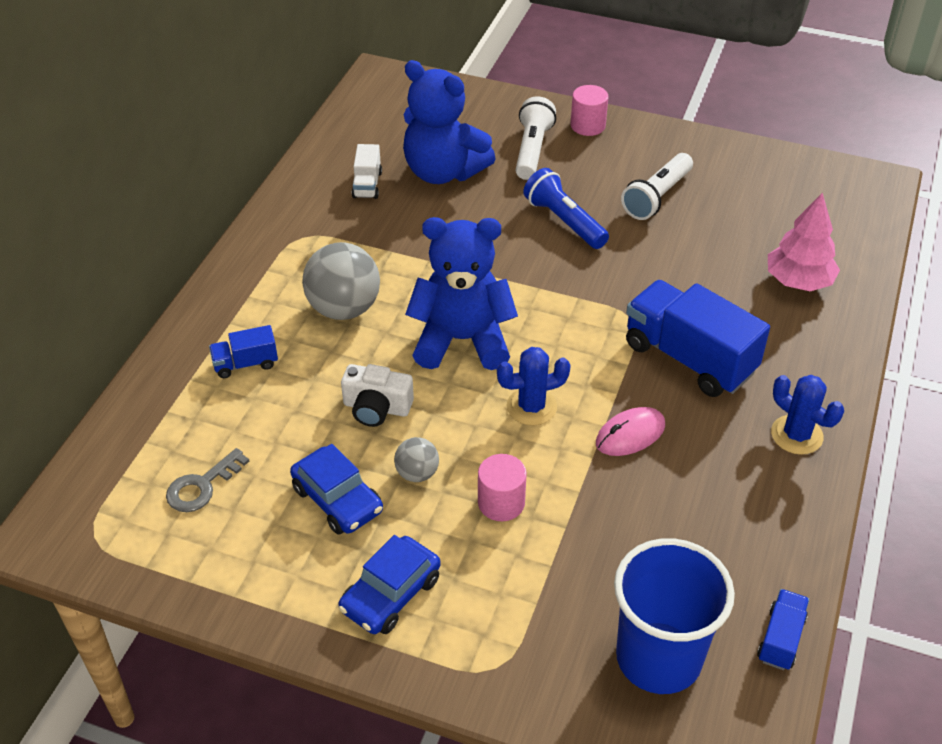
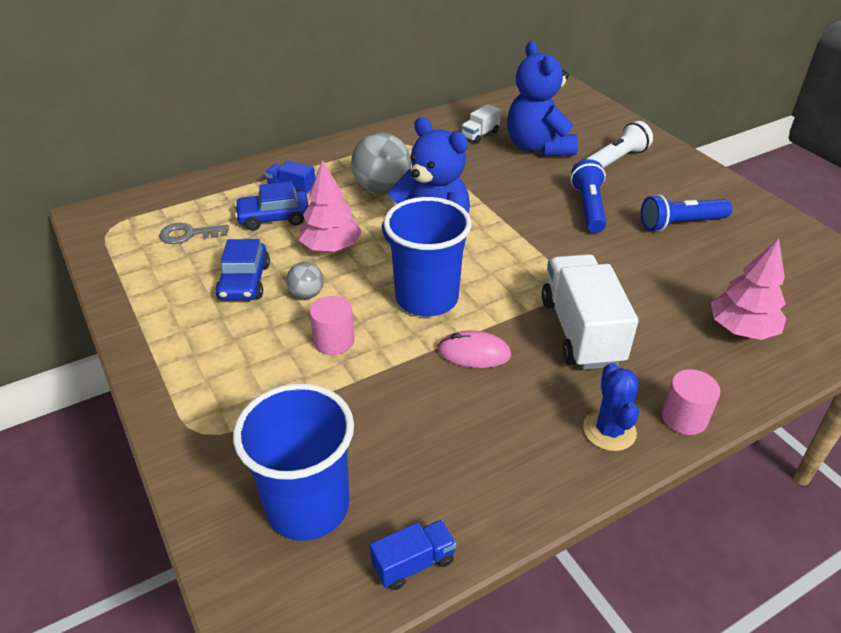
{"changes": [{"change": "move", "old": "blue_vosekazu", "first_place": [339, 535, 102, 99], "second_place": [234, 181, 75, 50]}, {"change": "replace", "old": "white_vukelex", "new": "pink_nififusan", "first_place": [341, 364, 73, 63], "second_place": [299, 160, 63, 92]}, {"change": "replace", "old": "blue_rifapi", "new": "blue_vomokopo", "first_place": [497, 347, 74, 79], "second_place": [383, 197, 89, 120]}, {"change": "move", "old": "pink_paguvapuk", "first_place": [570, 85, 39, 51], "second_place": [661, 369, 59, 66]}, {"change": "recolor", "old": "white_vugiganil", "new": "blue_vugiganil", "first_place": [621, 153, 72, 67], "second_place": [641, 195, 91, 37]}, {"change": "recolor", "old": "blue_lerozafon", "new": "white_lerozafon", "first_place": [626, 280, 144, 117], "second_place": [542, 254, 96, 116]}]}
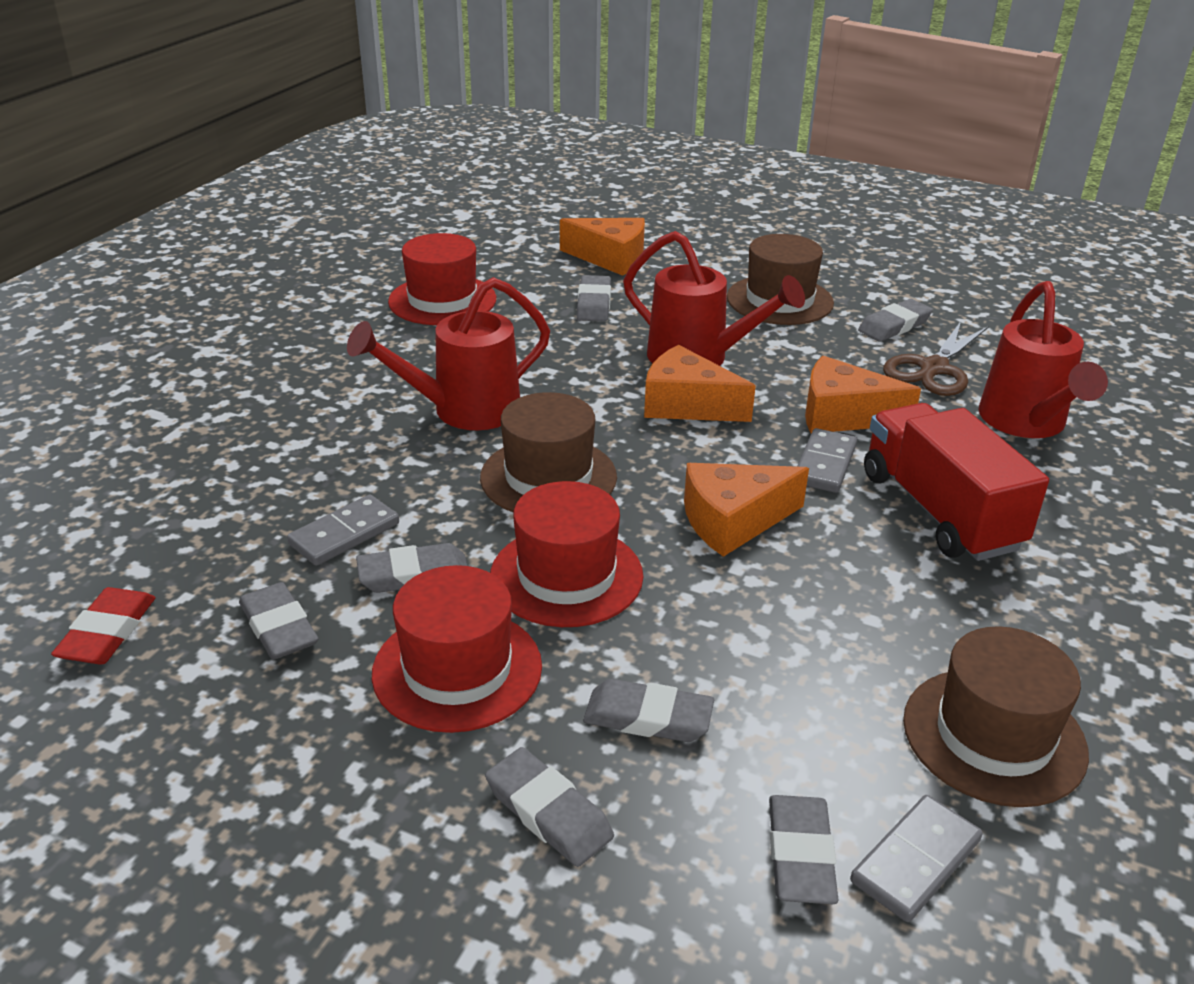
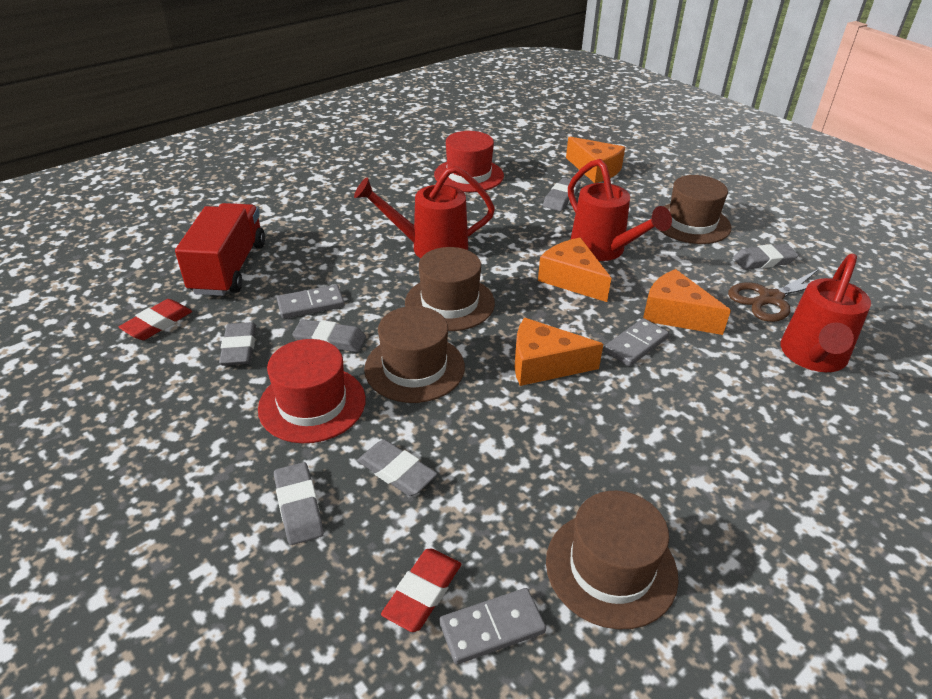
{"changes": [{"change": "recolor", "old": "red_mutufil", "new": "brown_mutufil", "first_place": [490, 481, 153, 146], "second_place": [364, 306, 101, 97]}, {"change": "recolor", "old": "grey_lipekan", "new": "red_lipekan", "first_place": [769, 795, 69, 109], "second_place": [381, 549, 80, 83]}, {"change": "move", "old": "red_lerozafon", "first_place": [864, 403, 185, 158], "second_place": [175, 203, 90, 93]}]}
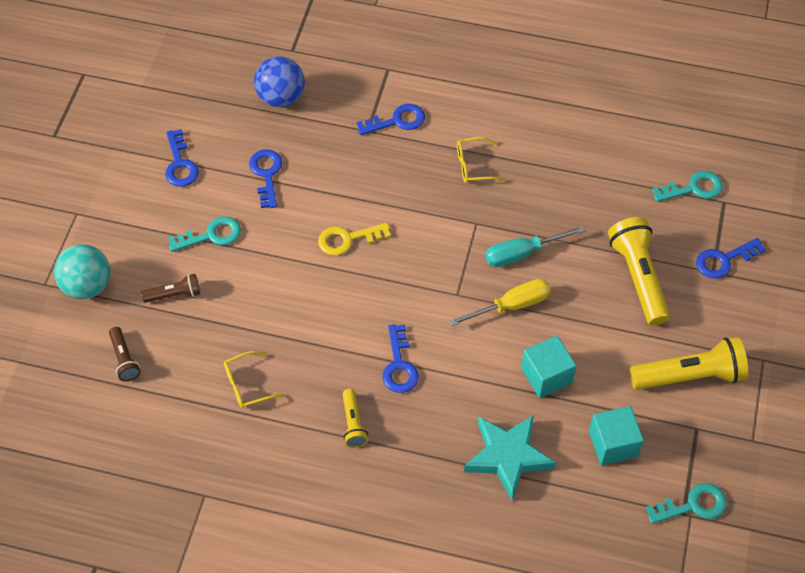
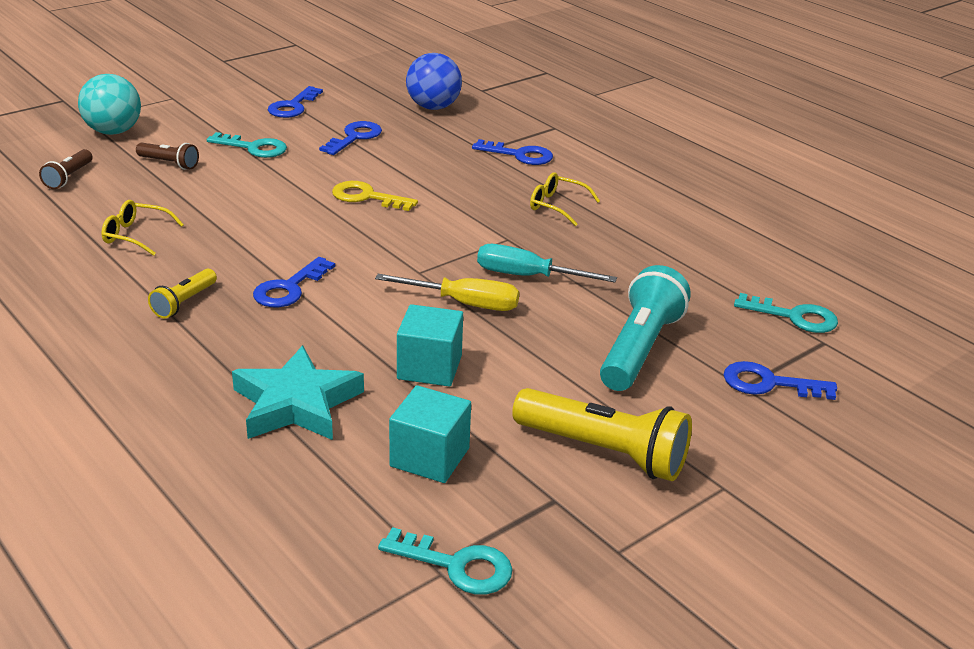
{"changes": [{"change": "recolor", "old": "yellow_vugiganil", "new": "turquoise_vugiganil", "first_place": [608, 217, 62, 109], "second_place": [600, 265, 91, 126]}]}
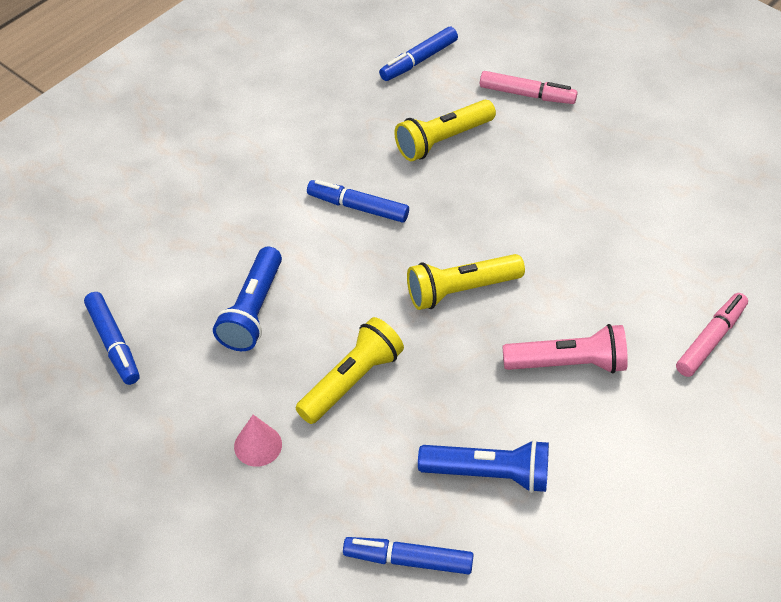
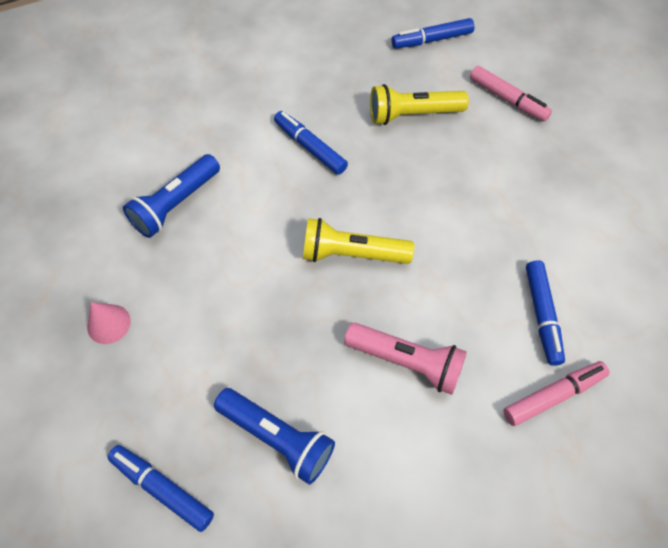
{"changes": [{"change": "move", "old": "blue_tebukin", "first_place": [84, 292, 56, 93], "second_place": [526, 260, 39, 106]}, {"change": "delete", "old": "yellow_vugiganil", "first_place": [296, 317, 108, 107]}]}
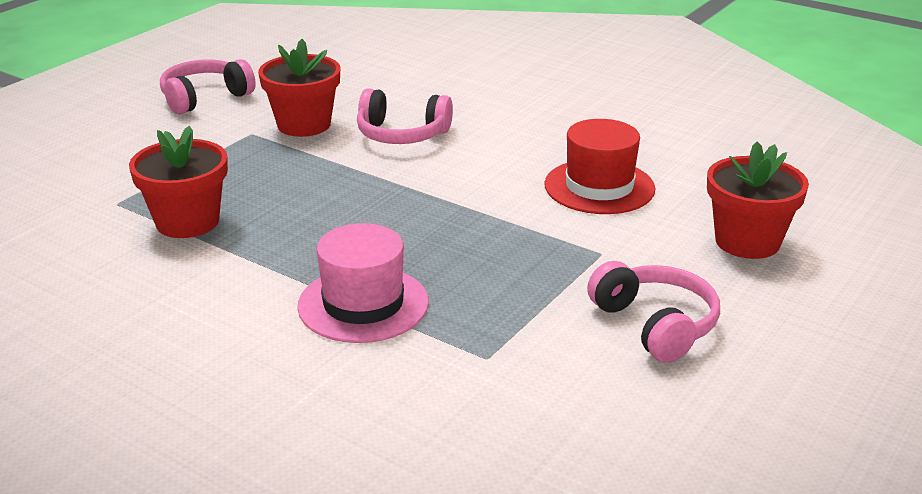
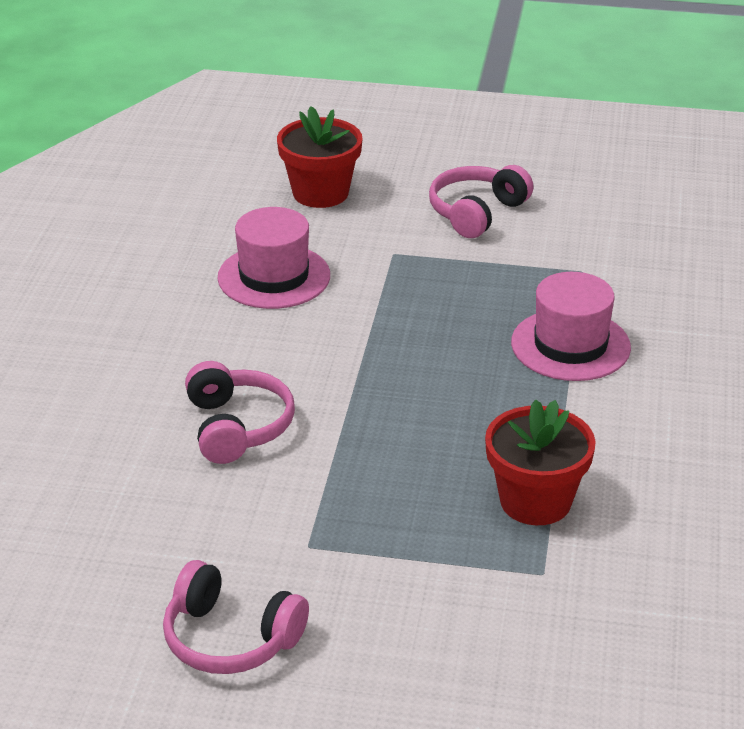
{"changes": [{"change": "delete", "old": "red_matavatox", "first_place": [258, 39, 82, 98]}, {"change": "recolor", "old": "red_mutufil", "new": "pink_mutufil", "first_place": [544, 119, 112, 95], "second_place": [217, 207, 113, 102]}]}
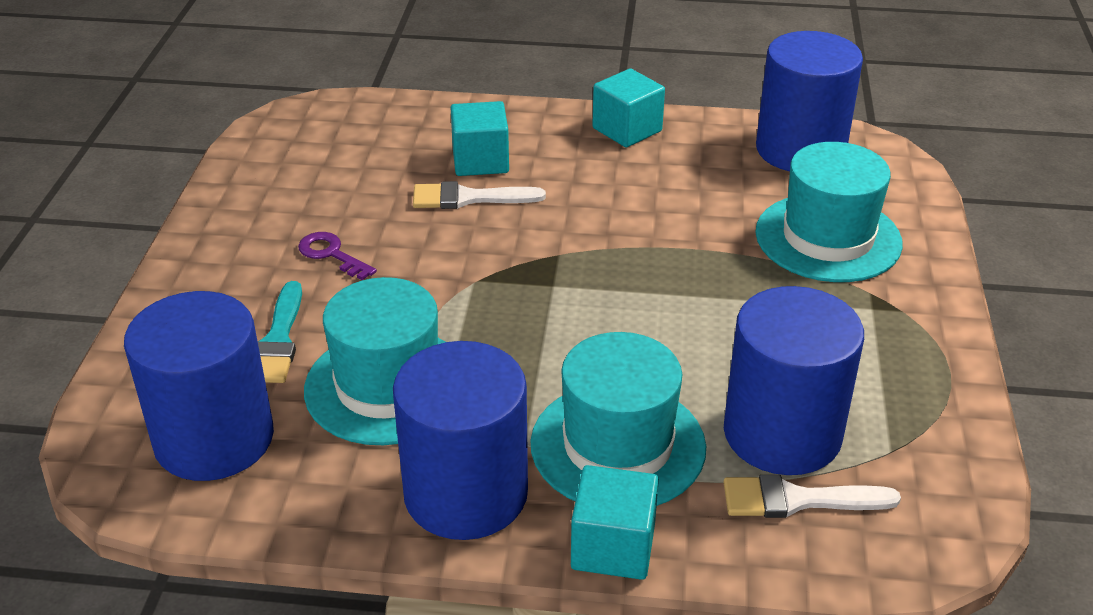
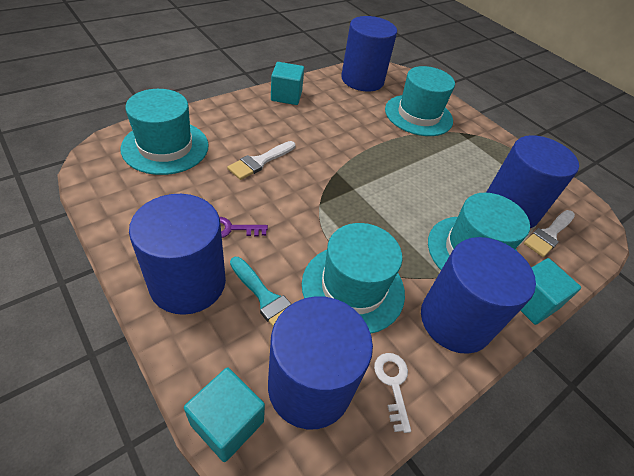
{"changes": [{"change": "move", "old": "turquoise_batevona", "first_place": [451, 101, 58, 75], "second_place": [184, 367, 81, 95]}, {"change": "insert", "new": "turquoise_mutufil", "second_place": [120, 89, 89, 86]}, {"change": "insert", "new": "blue_paguvapuk", "second_place": [129, 194, 97, 121]}, {"change": "insert", "new": "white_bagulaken", "second_place": [374, 353, 37, 80]}]}
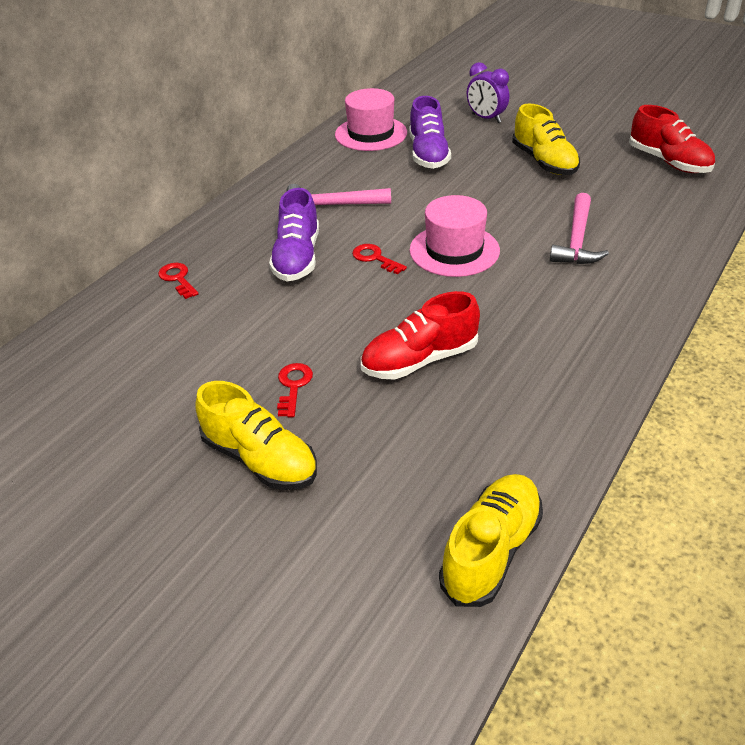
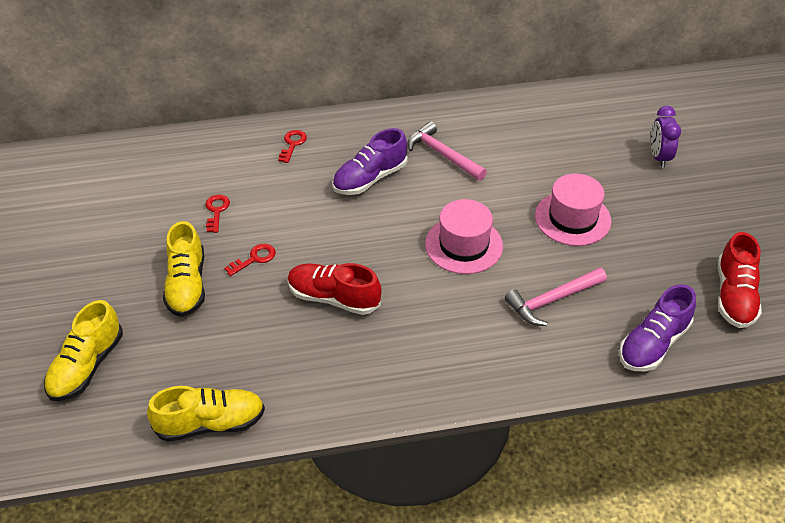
{"changes": [{"change": "move", "old": "pink_mutufil", "first_place": [335, 88, 72, 63], "second_place": [535, 173, 77, 73]}, {"change": "move", "old": "red_bagulaken", "first_place": [352, 244, 55, 30], "second_place": [205, 195, 25, 38]}, {"change": "move", "old": "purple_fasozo", "first_place": [409, 96, 42, 73], "second_place": [619, 284, 77, 87]}, {"change": "move", "old": "yellow_fasozo", "first_place": [512, 103, 68, 72], "second_place": [44, 300, 79, 101]}]}
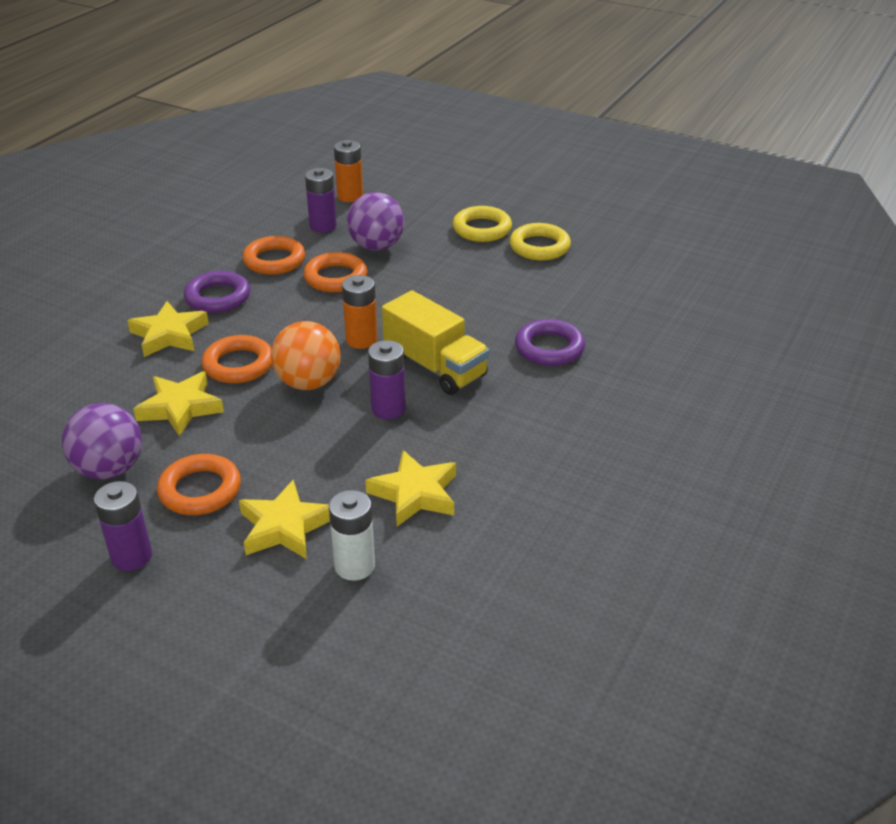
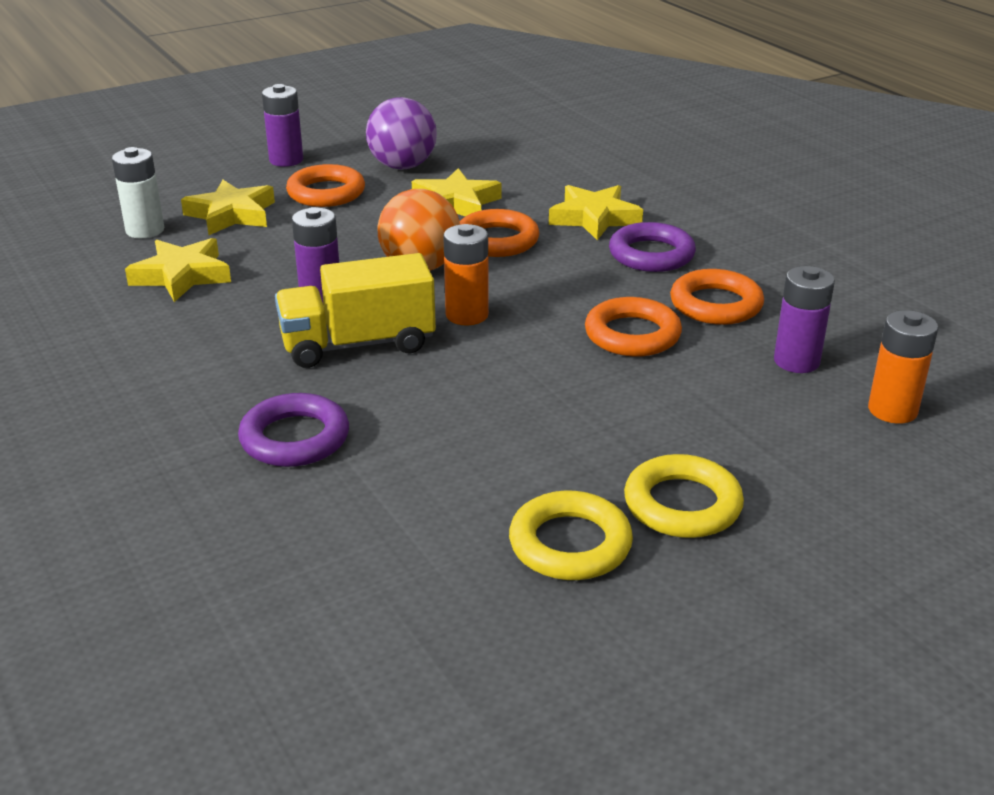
{"changes": [{"change": "delete", "old": "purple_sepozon", "first_place": [347, 192, 58, 58]}]}
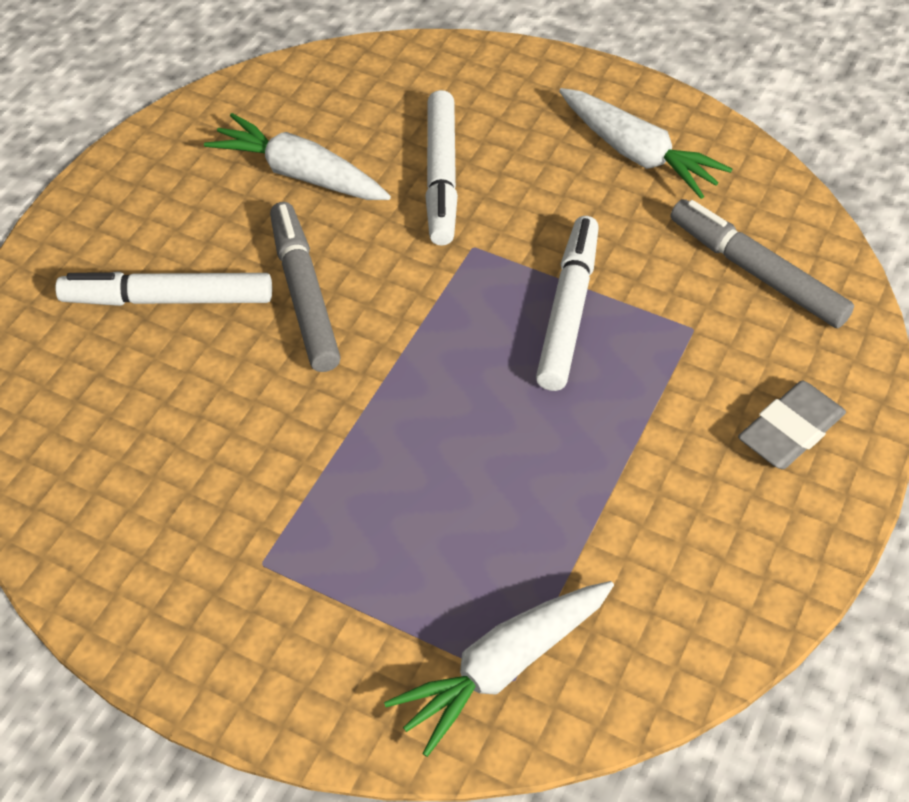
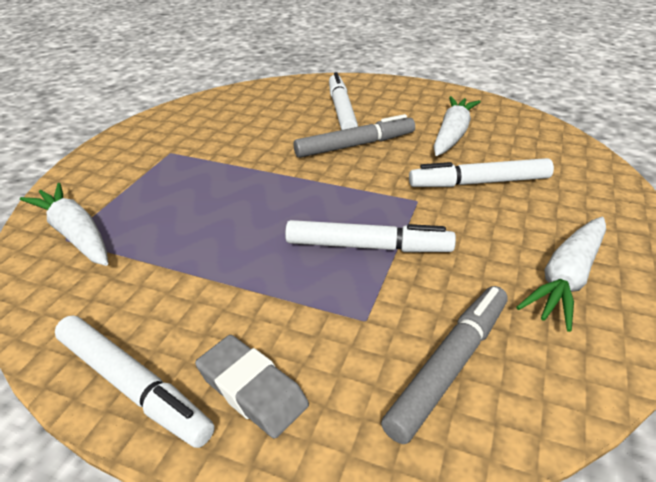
{"changes": [{"change": "insert", "new": "white_tebukin", "second_place": [55, 316, 160, 132]}]}
